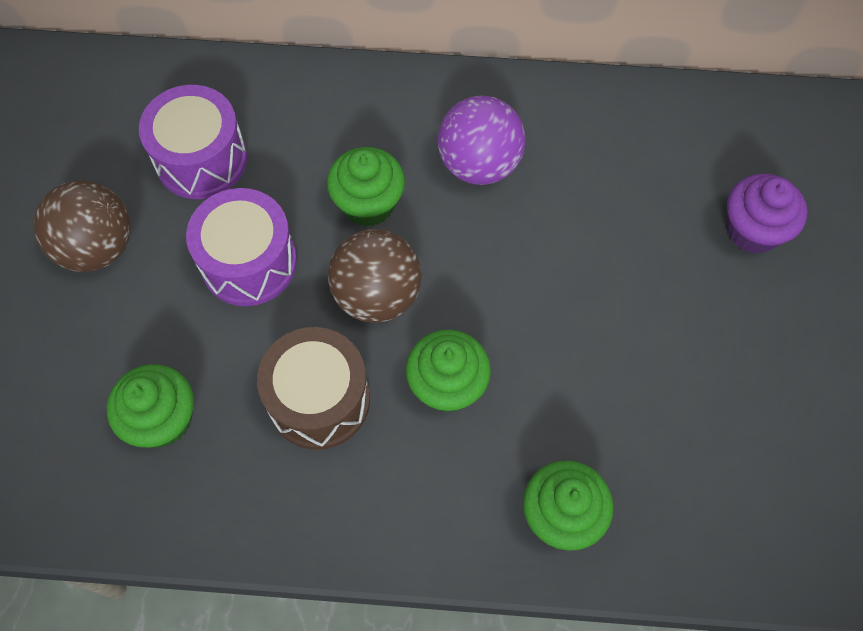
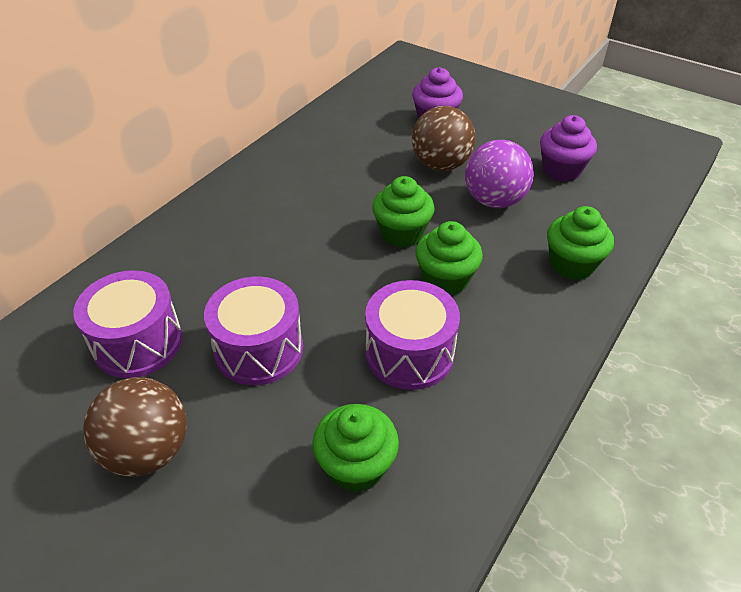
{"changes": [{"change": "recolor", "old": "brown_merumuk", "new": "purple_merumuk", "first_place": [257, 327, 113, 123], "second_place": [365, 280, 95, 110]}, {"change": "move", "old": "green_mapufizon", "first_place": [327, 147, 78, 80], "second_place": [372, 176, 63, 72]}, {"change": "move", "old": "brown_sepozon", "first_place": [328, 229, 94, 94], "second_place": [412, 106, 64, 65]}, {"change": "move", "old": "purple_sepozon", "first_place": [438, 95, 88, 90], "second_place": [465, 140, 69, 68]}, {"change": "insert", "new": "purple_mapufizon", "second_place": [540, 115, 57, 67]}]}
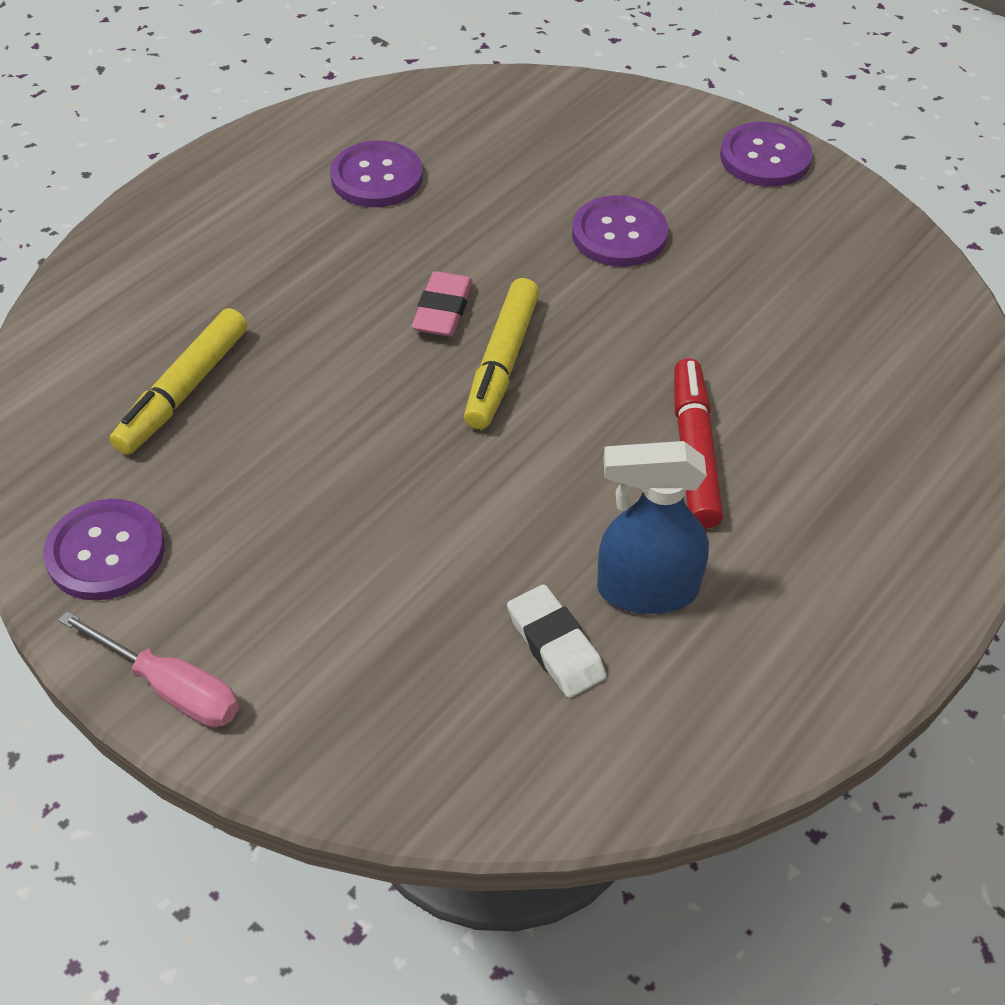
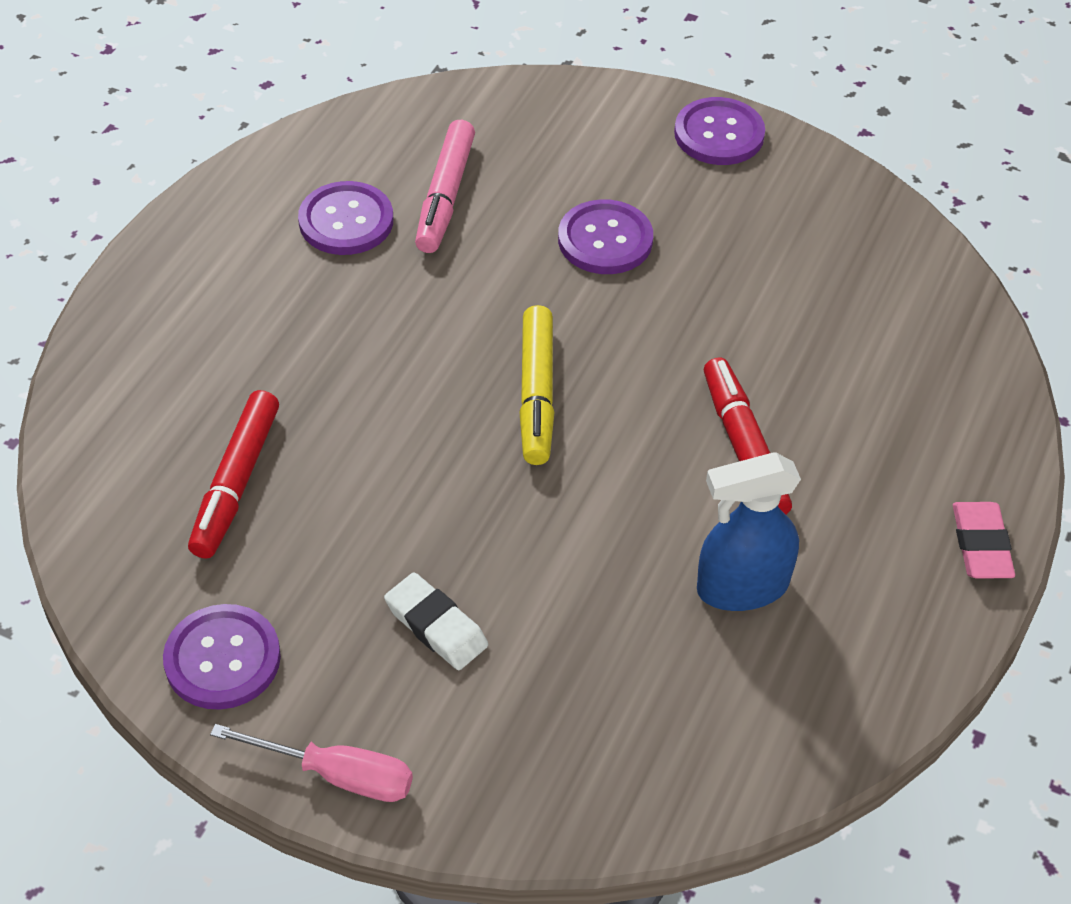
{"changes": [{"change": "recolor", "old": "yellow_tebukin", "new": "red_tebukin", "first_place": [110, 308, 137, 147], "second_place": [188, 390, 91, 169]}, {"change": "move", "old": "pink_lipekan", "first_place": [412, 271, 61, 65], "second_place": [953, 502, 62, 77]}, {"change": "move", "old": "white_lipekan", "first_place": [507, 584, 99, 114], "second_place": [384, 572, 104, 98]}, {"change": "insert", "new": "pink_tebukin", "second_place": [415, 120, 60, 133]}]}
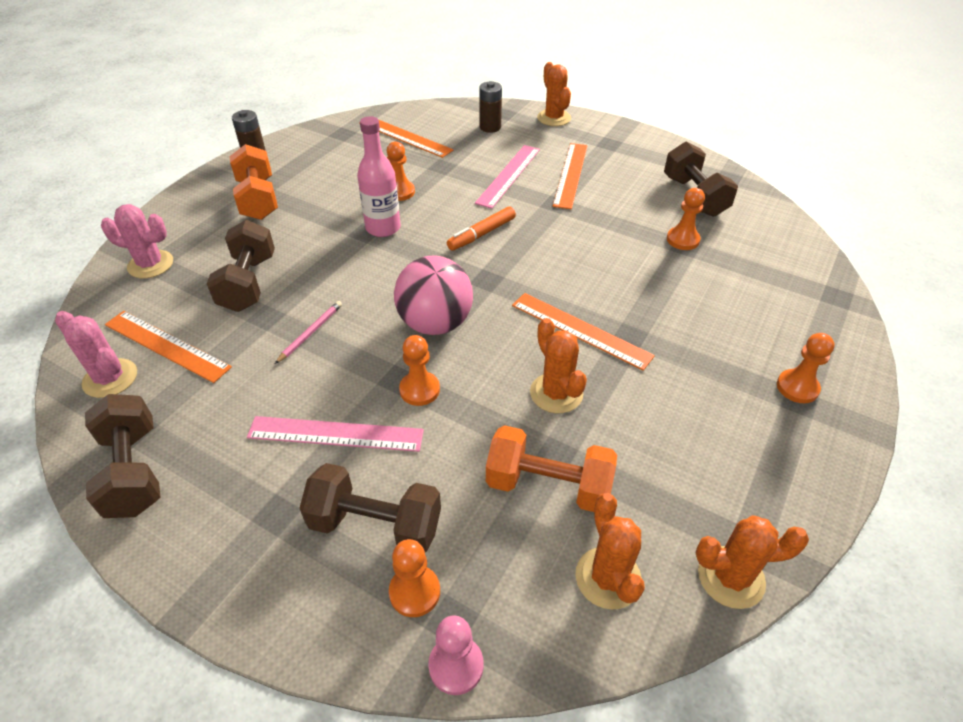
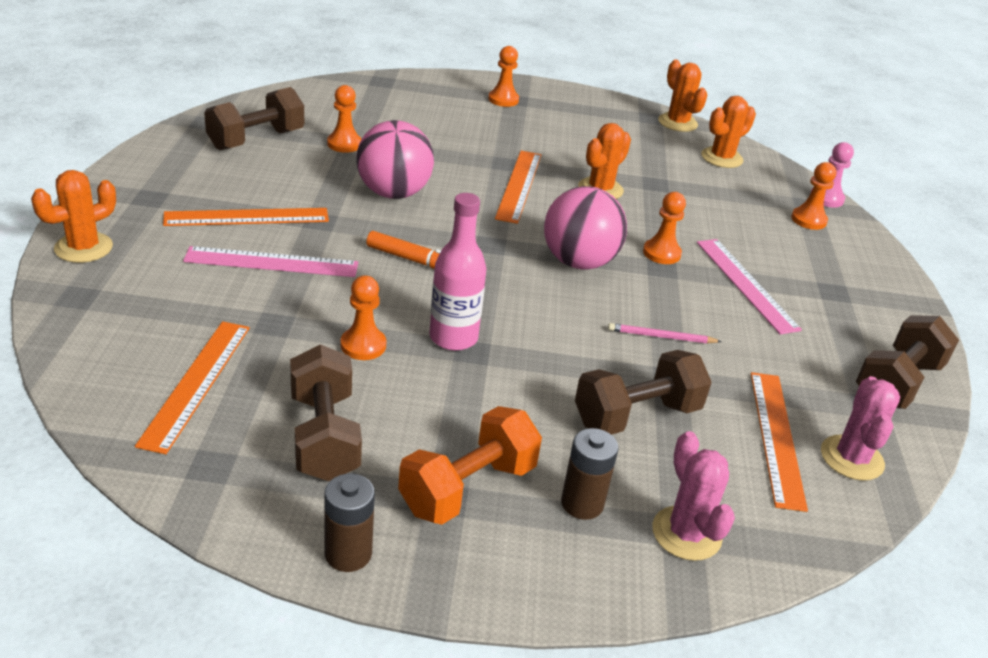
{"changes": [{"change": "move", "old": "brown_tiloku", "first_place": [299, 463, 142, 89], "second_place": [290, 344, 72, 137]}, {"change": "move", "old": "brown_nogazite", "first_place": [480, 81, 22, 52], "second_place": [561, 428, 57, 92]}, {"change": "delete", "old": "orange_tiloku", "first_place": [486, 425, 131, 87]}, {"change": "insert", "new": "pink_sepozon", "second_place": [356, 120, 78, 79]}]}
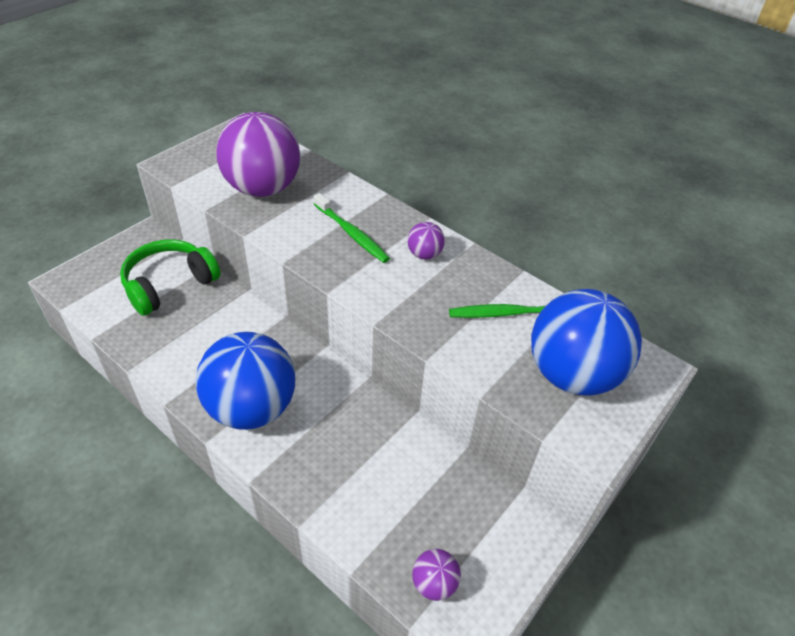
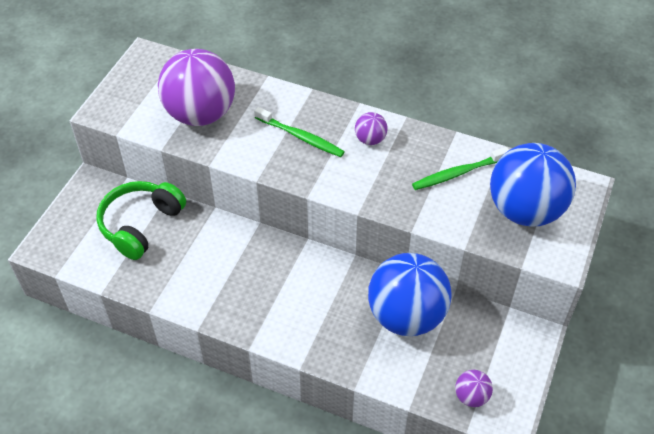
{"changes": [{"change": "move", "old": "blue_sepozon", "first_place": [195, 332, 100, 98], "second_place": [368, 253, 84, 83]}]}
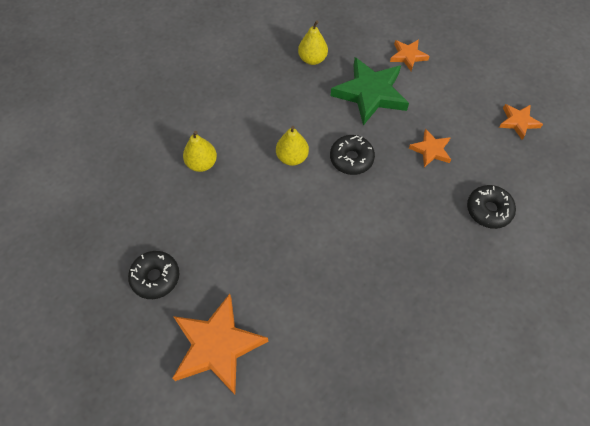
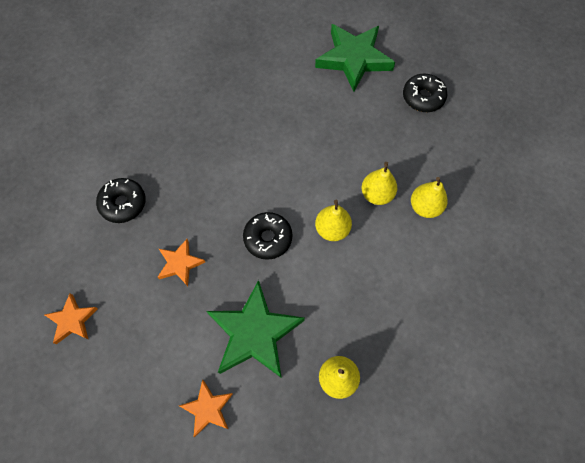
{"changes": [{"change": "recolor", "old": "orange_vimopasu", "new": "green_vimopasu", "first_place": [172, 294, 97, 101], "second_place": [315, 24, 80, 68]}, {"change": "insert", "new": "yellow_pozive", "second_place": [361, 162, 36, 43]}]}
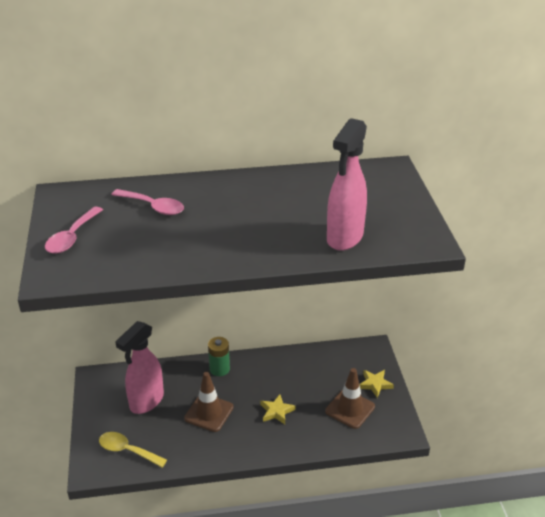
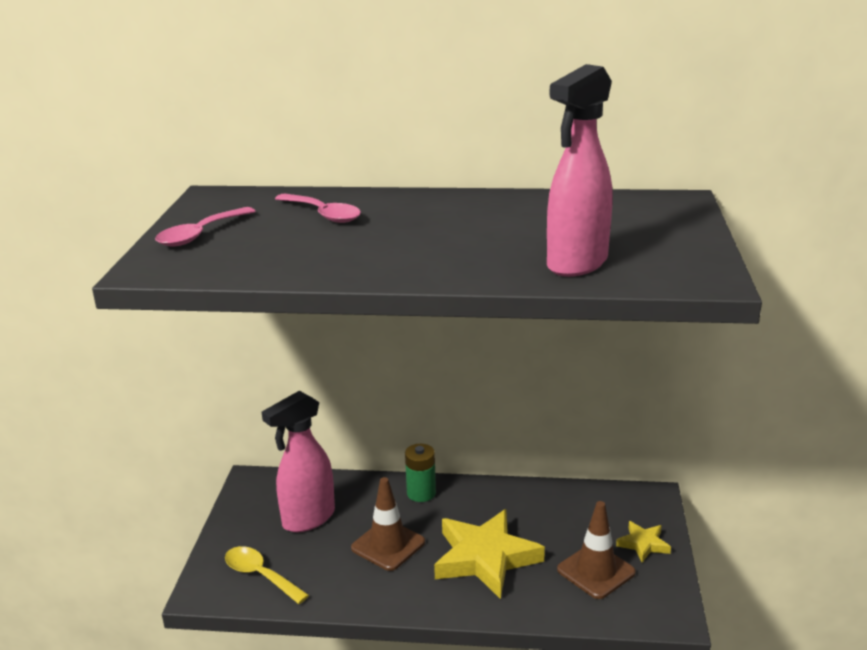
{"changes": [{"change": "resize", "old": "yellow_vimopasu", "first_place": [260, 394, 36, 30], "second_place": [434, 509, 111, 90], "factor": 2.08}]}
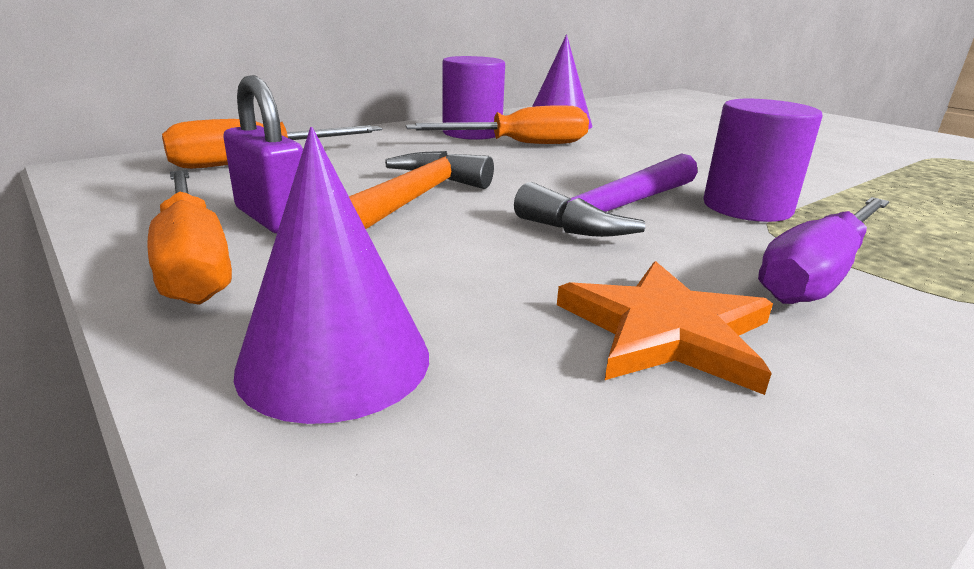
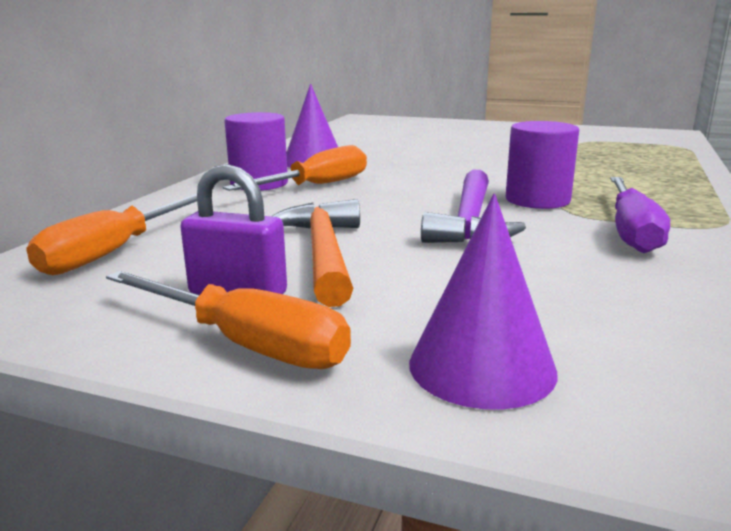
{"changes": [{"change": "delete", "old": "orange_vimopasu", "first_place": [557, 261, 216, 134]}]}
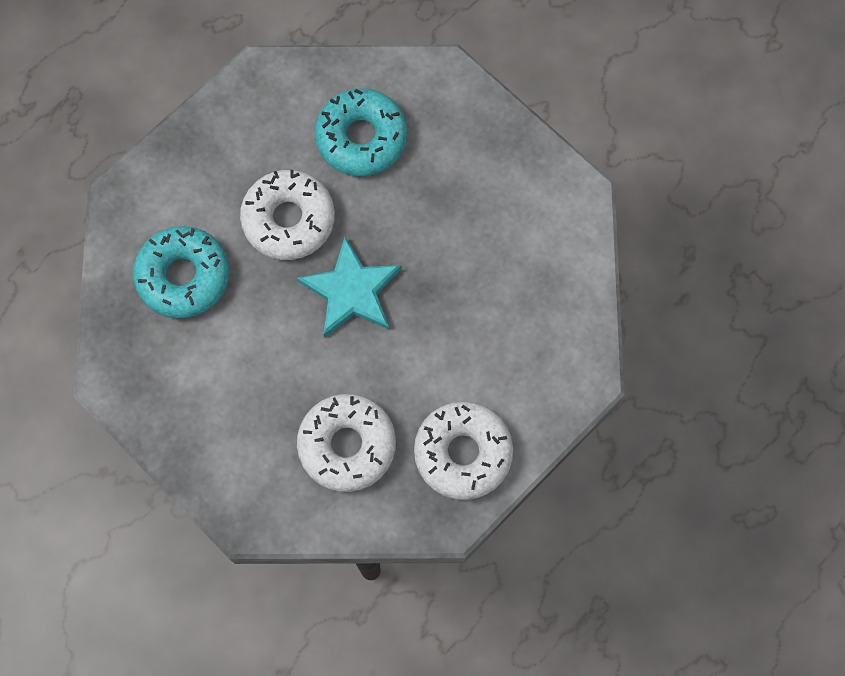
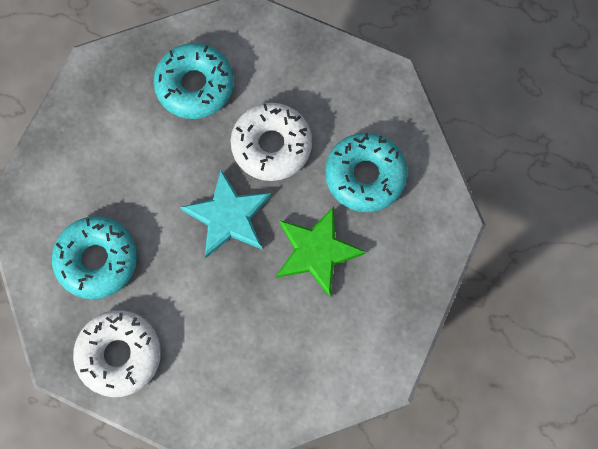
{"changes": [{"change": "recolor", "old": "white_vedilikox", "new": "turquoise_vedilikox", "first_place": [297, 394, 99, 98], "second_place": [52, 216, 85, 83]}, {"change": "insert", "new": "green_vimopasu", "second_place": [276, 206, 90, 91]}]}
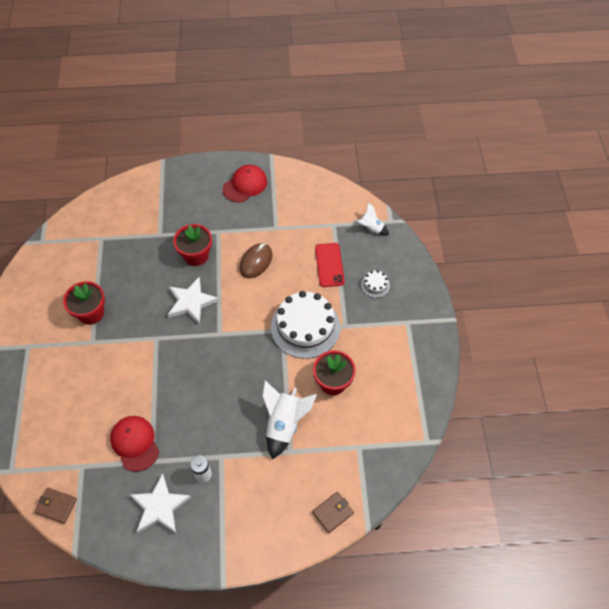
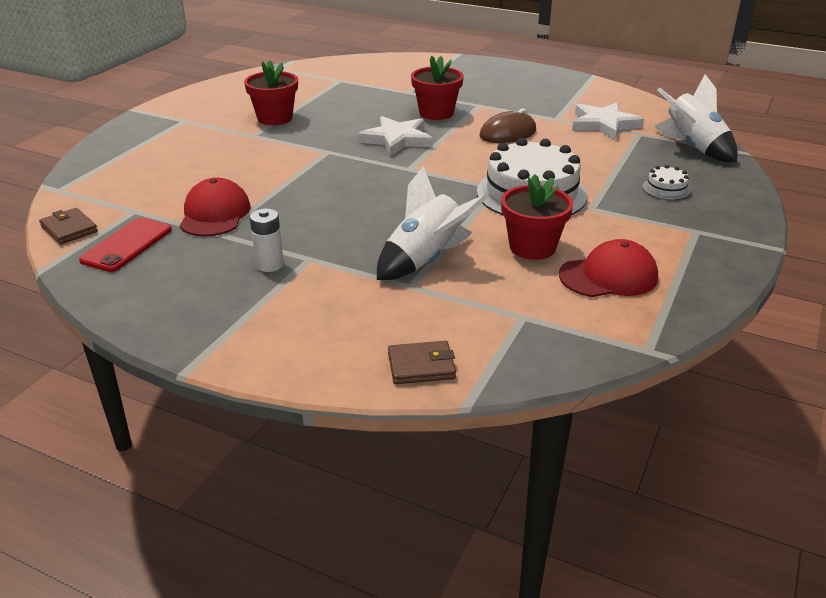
{"changes": [{"change": "move", "old": "white_vimopasu", "first_place": [130, 473, 61, 60], "second_place": [572, 103, 72, 37]}, {"change": "move", "old": "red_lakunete", "first_place": [223, 165, 44, 38], "second_place": [559, 239, 99, 58]}, {"change": "move", "old": "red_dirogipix", "first_place": [315, 243, 30, 44], "second_place": [79, 217, 93, 55]}, {"change": "resize", "old": "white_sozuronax", "first_place": [353, 202, 36, 33], "second_place": [654, 74, 84, 88], "factor": 1.72}]}
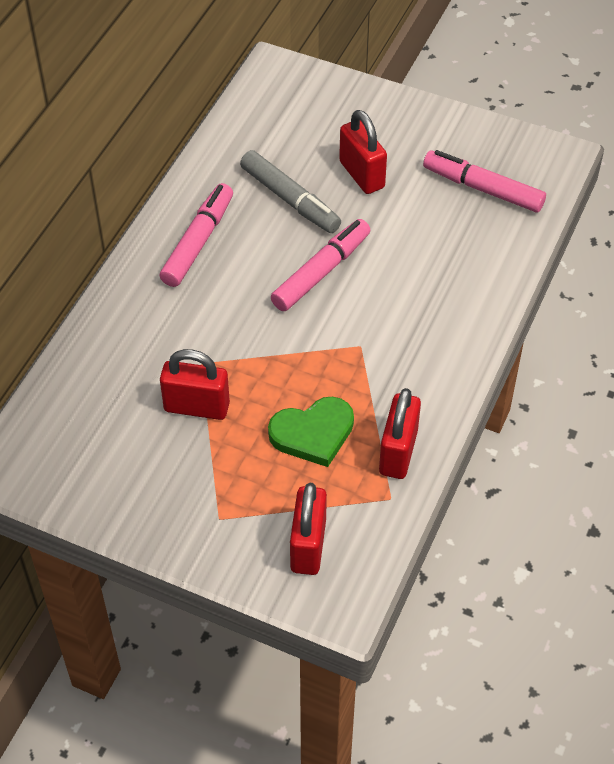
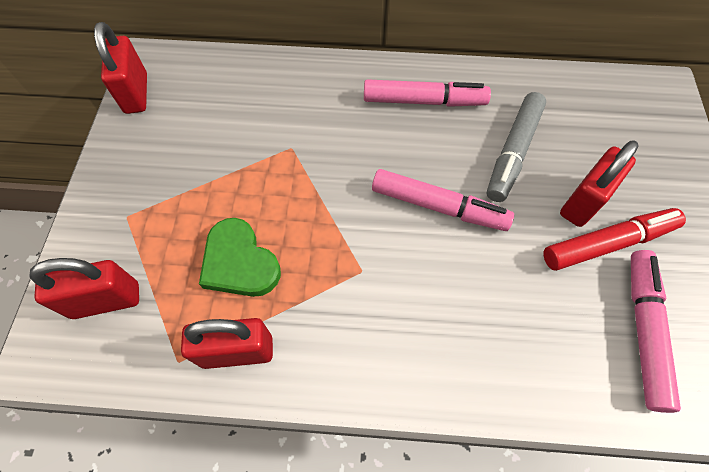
{"changes": [{"change": "move", "old": "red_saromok", "first_place": [160, 349, 70, 71], "second_place": [94, 22, 53, 92]}, {"change": "insert", "new": "red_tebukin", "second_place": [543, 208, 143, 63]}]}
